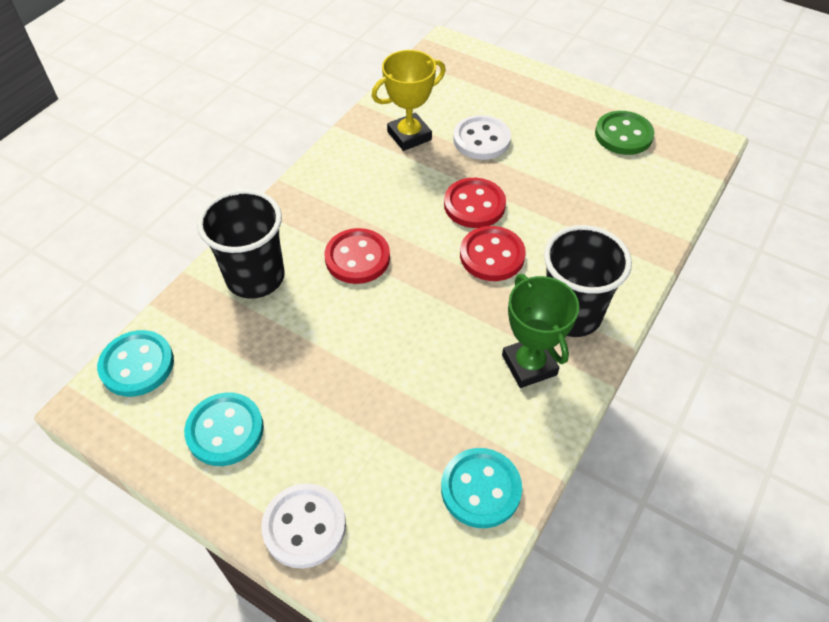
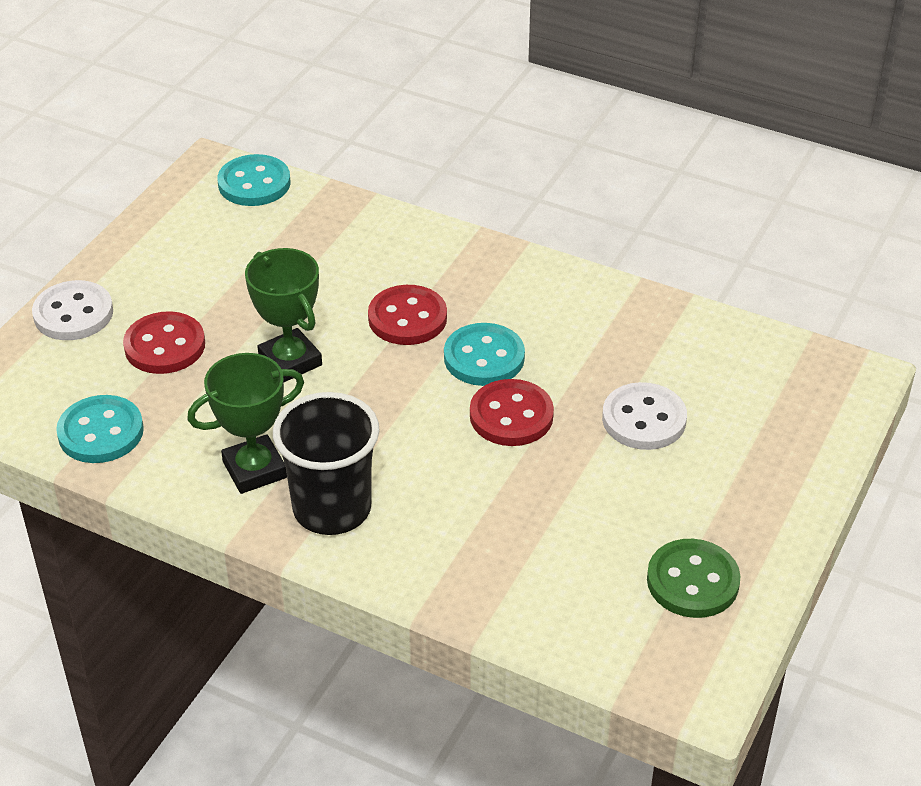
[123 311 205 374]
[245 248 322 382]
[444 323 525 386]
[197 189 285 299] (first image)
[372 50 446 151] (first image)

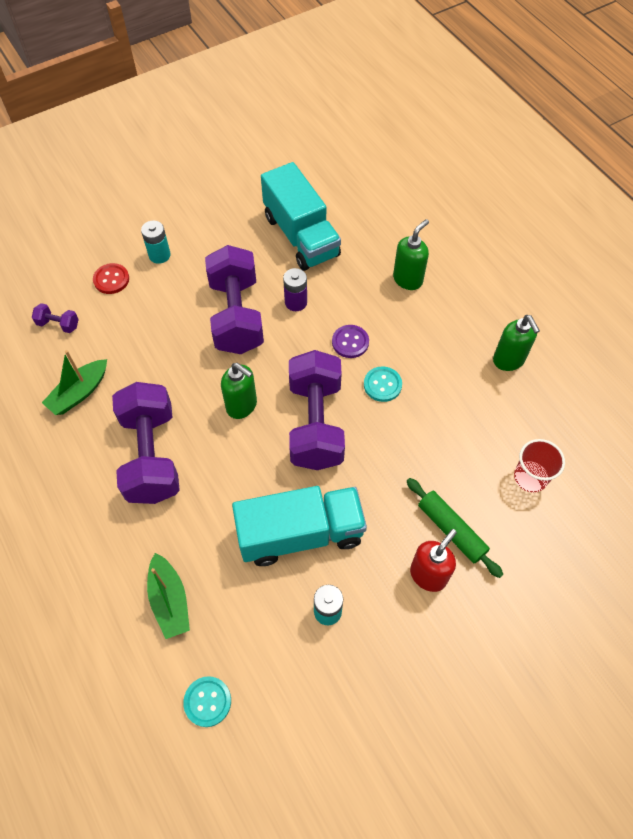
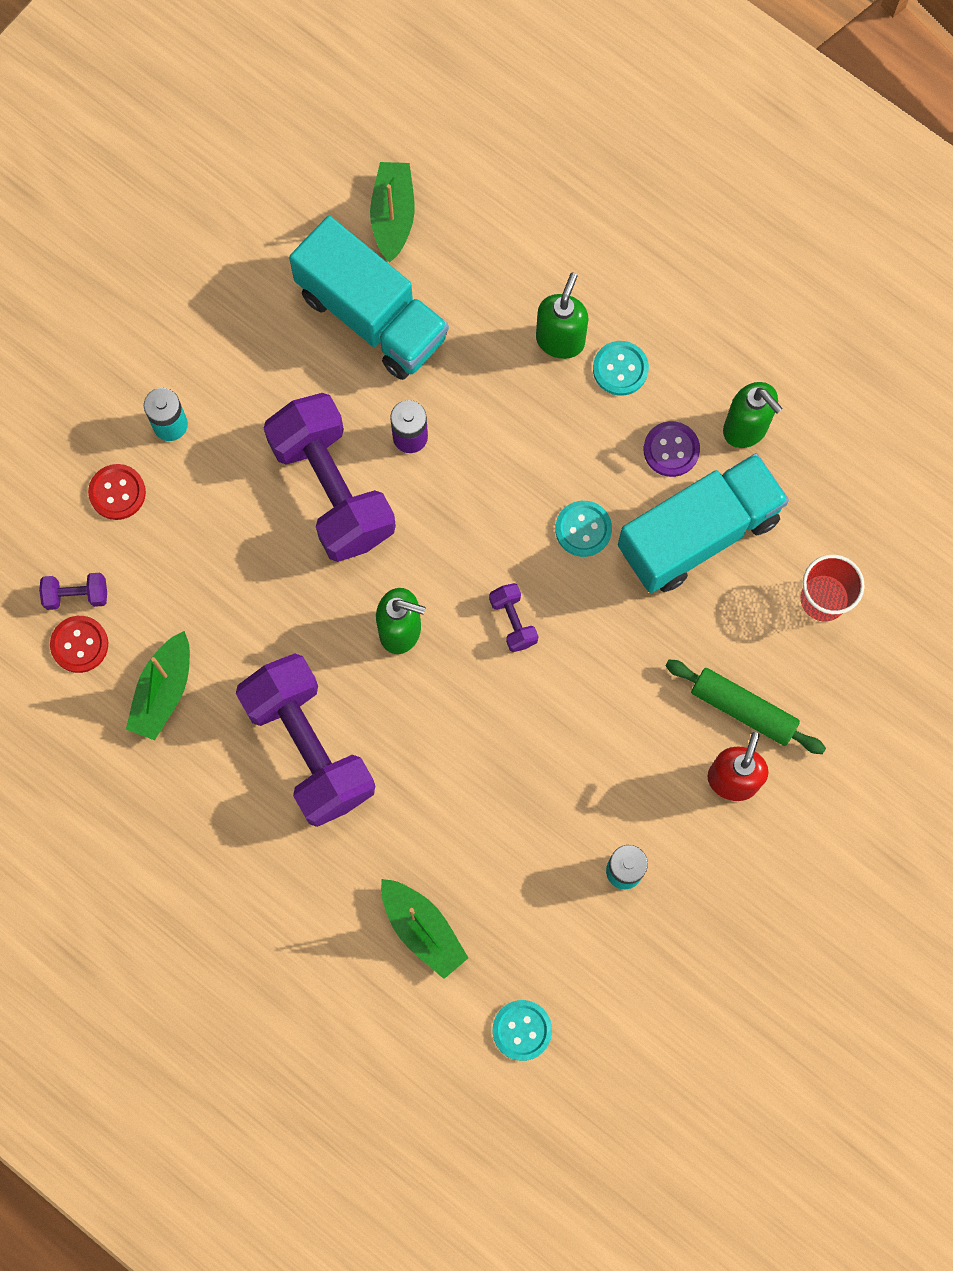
[50 616 108 673]
[370 162 415 263]
[489 583 538 652]
[593 341 649 396]
[618 453 789 593]
[644 421 700 477]

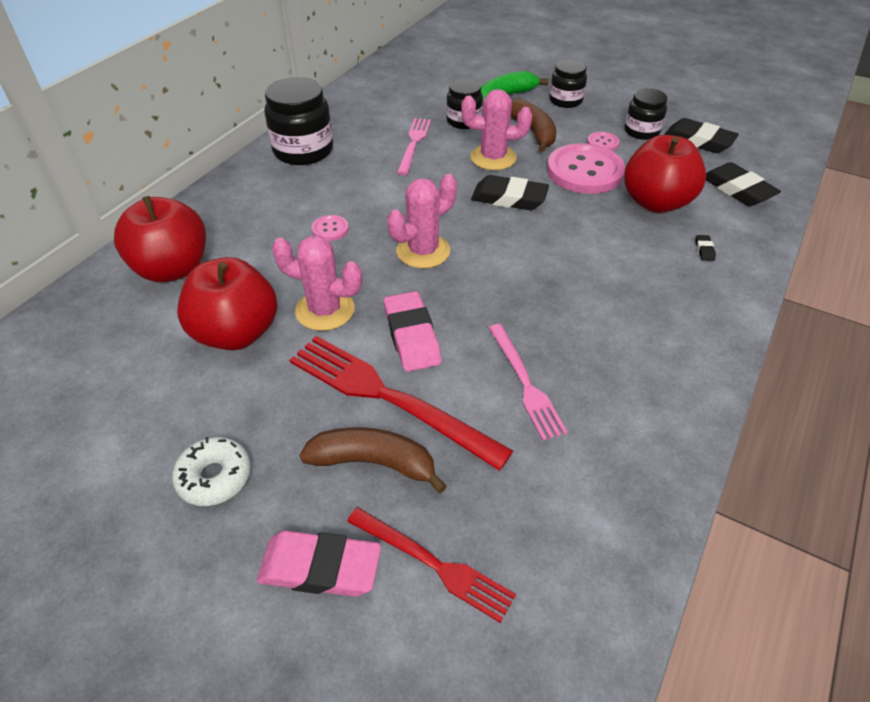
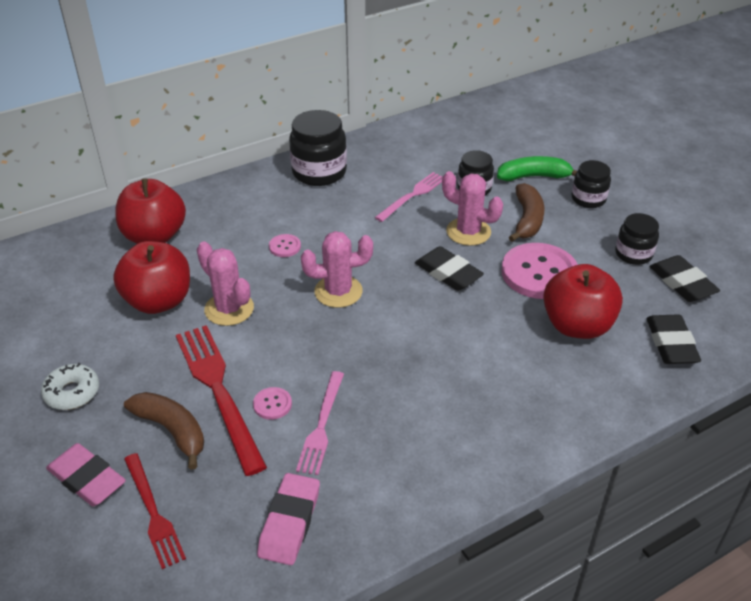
[253 387 292 420]
[257 473 320 565]
[695 235 716 261] (first image)

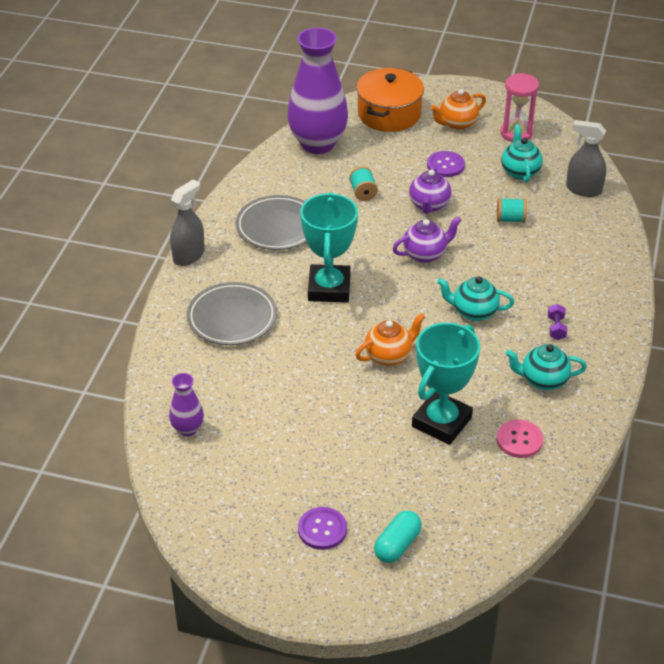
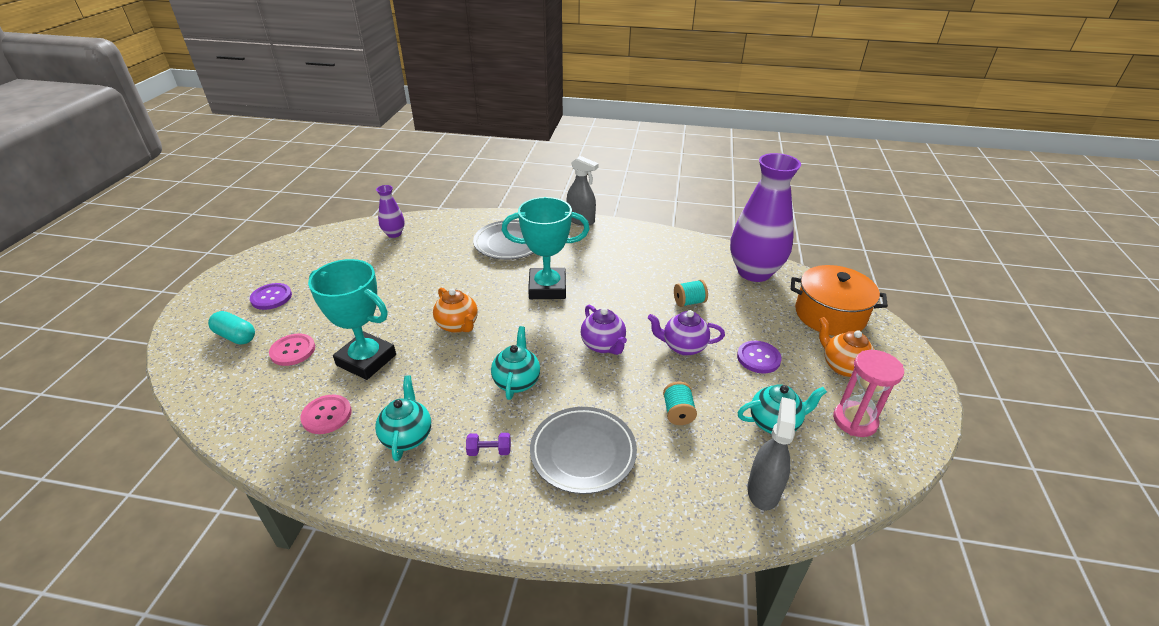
[269 334 315 366]
[530 407 637 494]

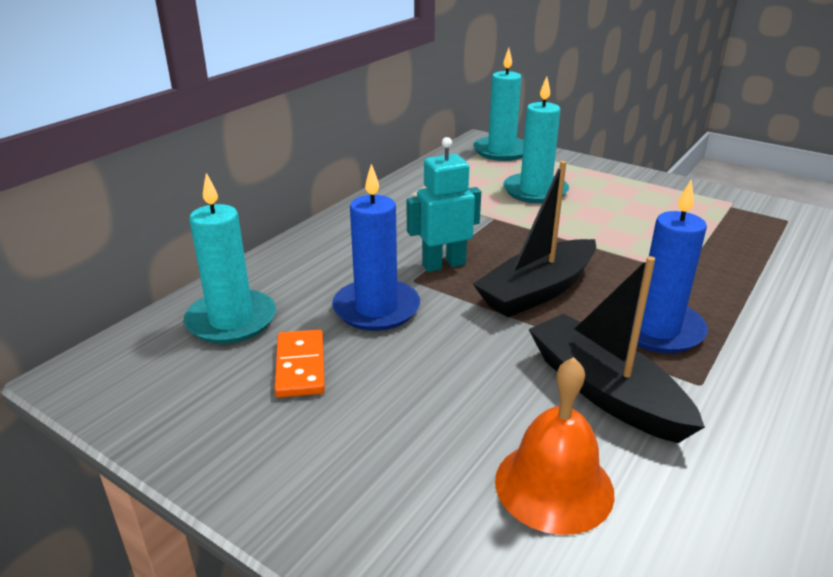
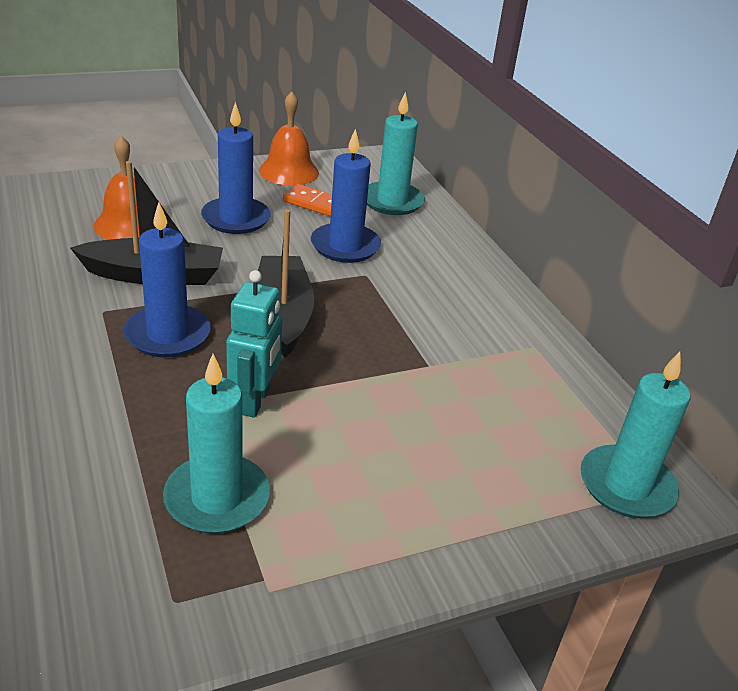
[163 354 270 534]
[201 102 271 234]
[226 270 282 418]
[259 92 319 186]

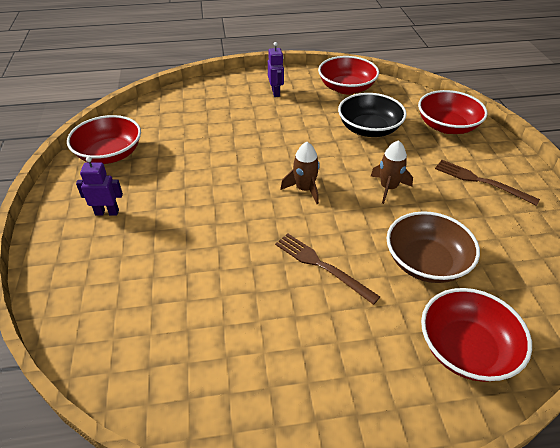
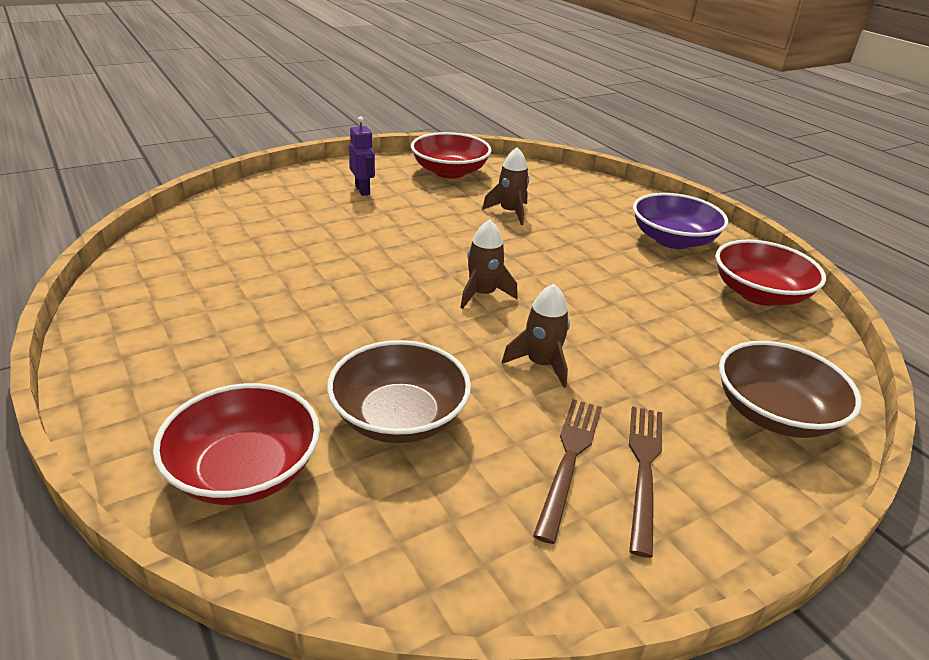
[482 147 529 225]
[533 399 602 544]
[633 193 728 249]
[719 341 862 438]
[338 93 407 137] (first image)

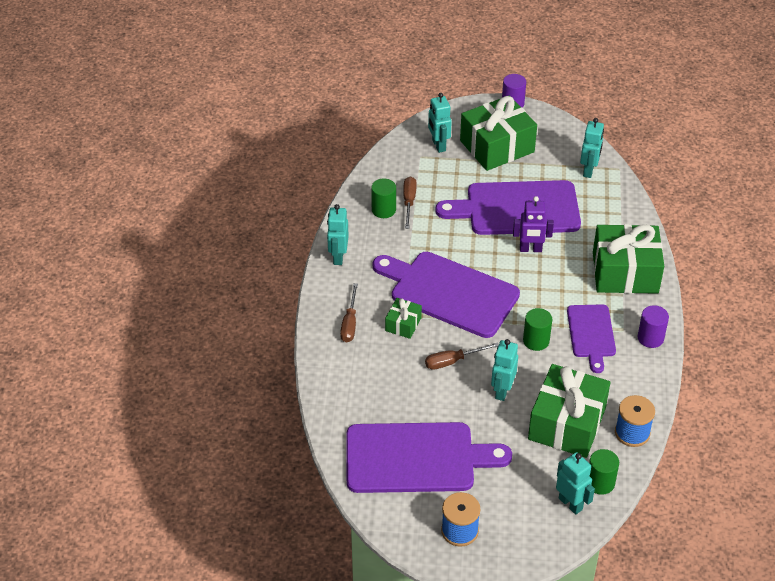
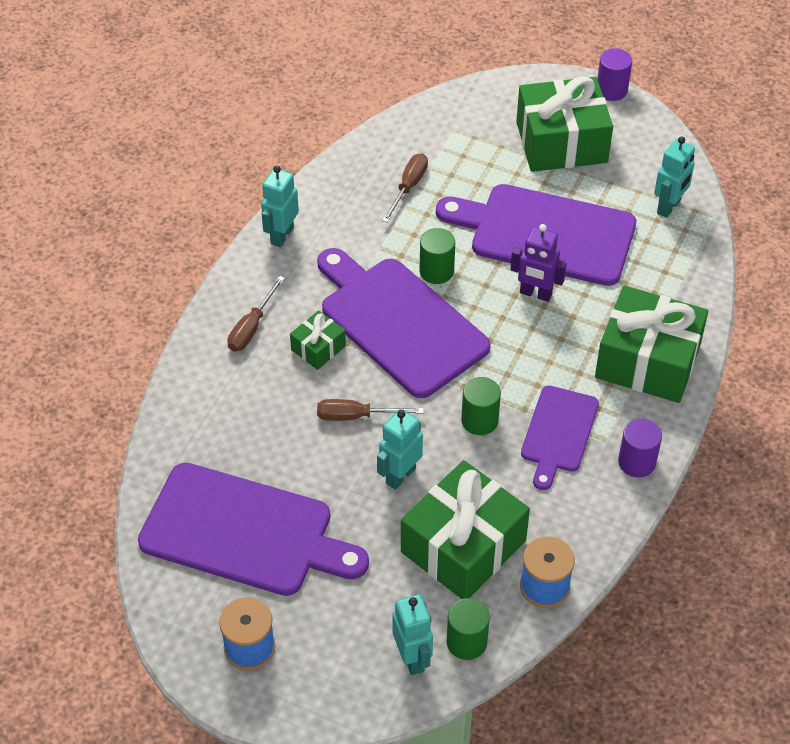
[420 228 455 284]
[428 93 452 153] (first image)

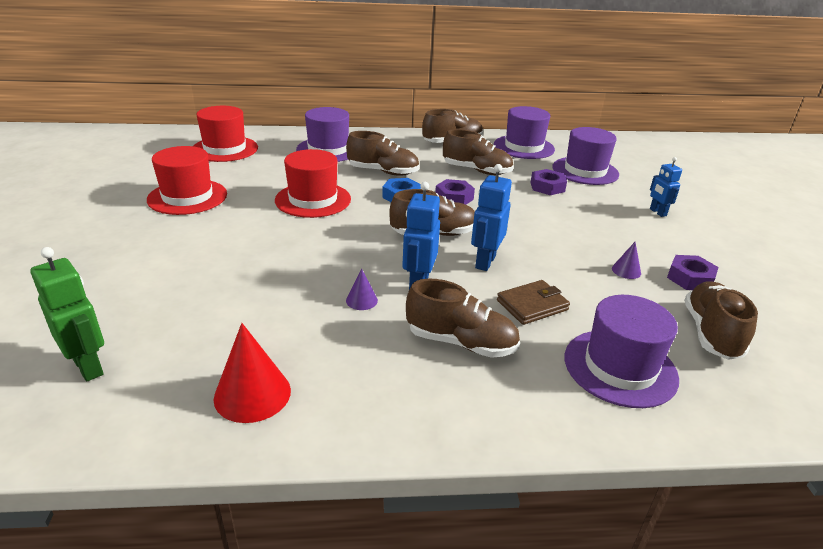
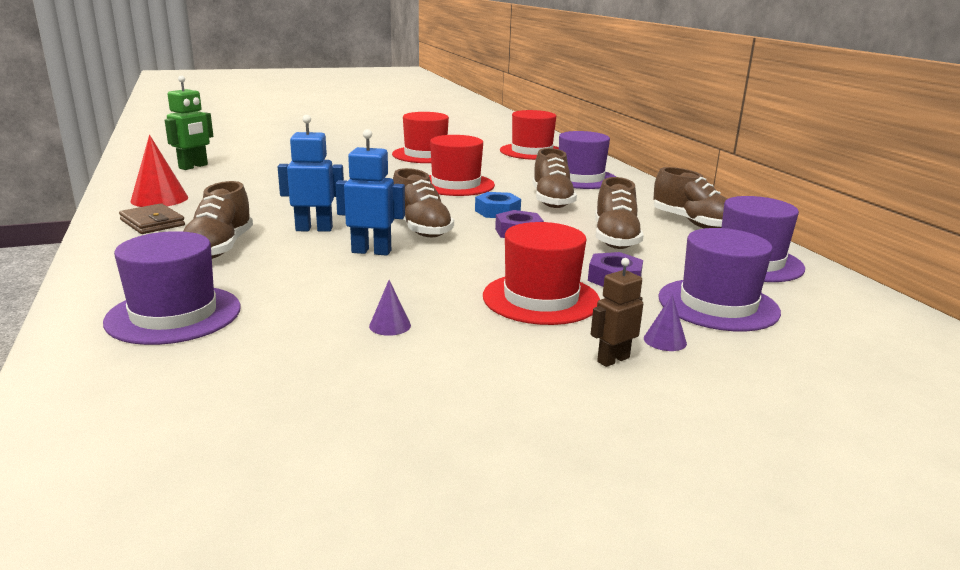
[119 203 185 234]
[483 222 600 325]
[591 258 643 367]
[644 294 687 351]
[667 255 718 290] (first image)
[684 281 758 360] (first image)

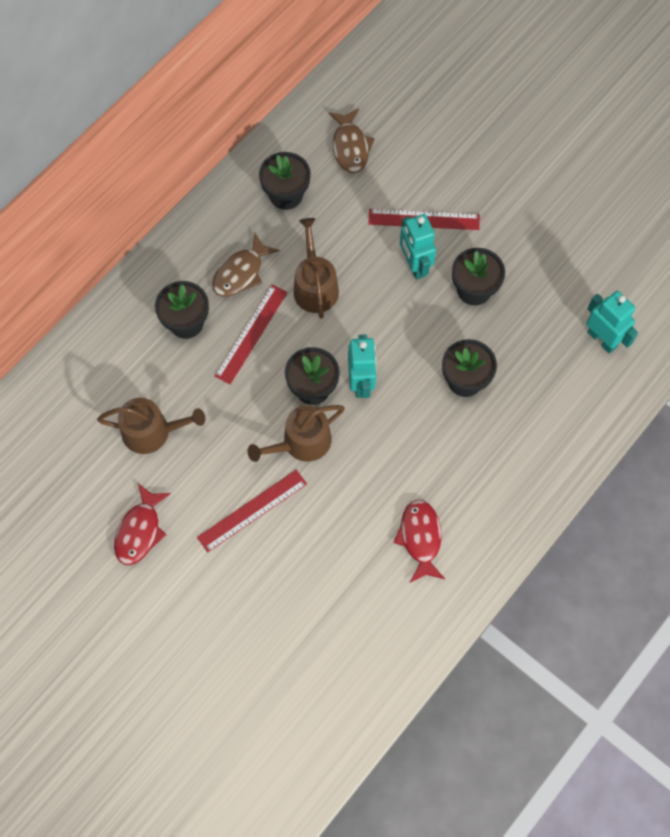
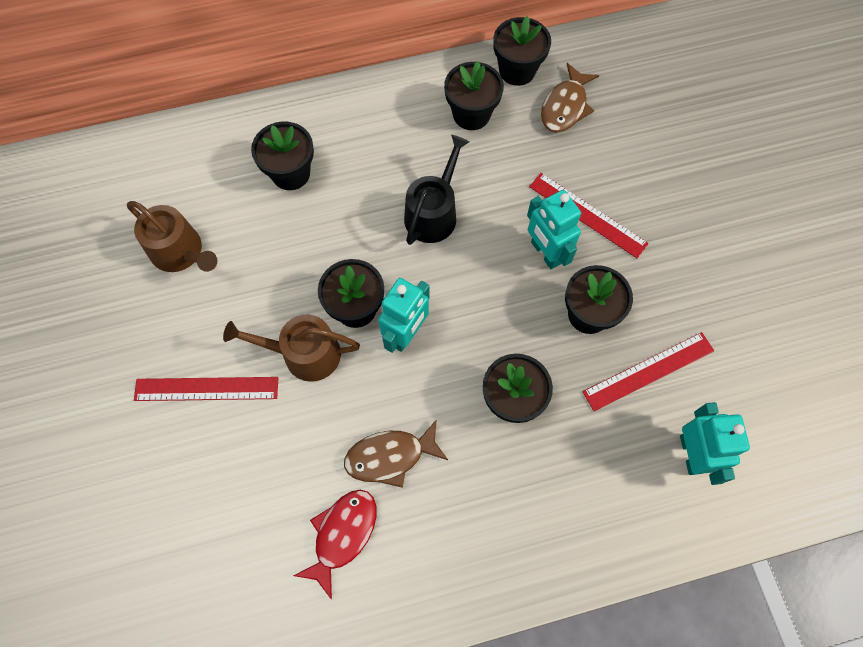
[344 419 448 488]
[404 135 469 245]
[493 16 551 86]
[527 190 581 269]
[583 332 714 411]
[114 483 171 565] (first image)

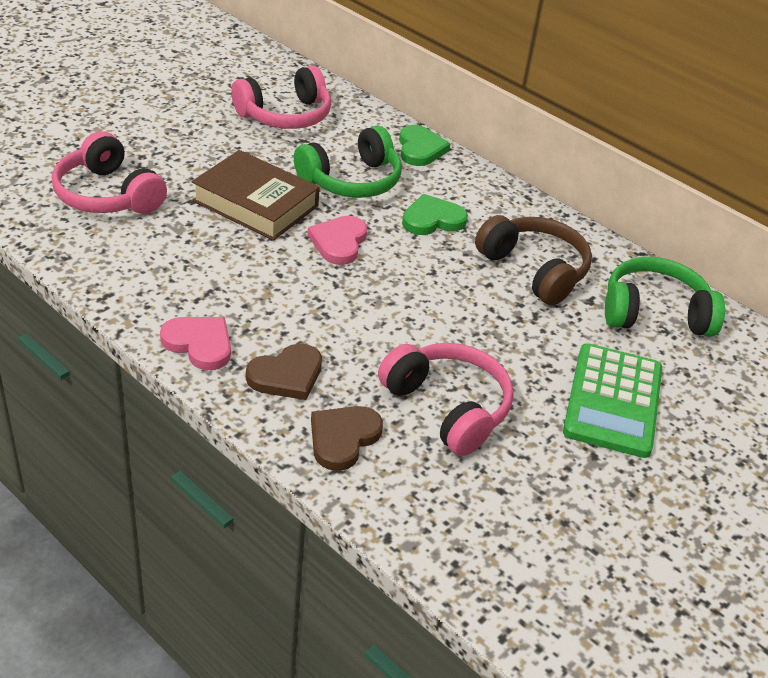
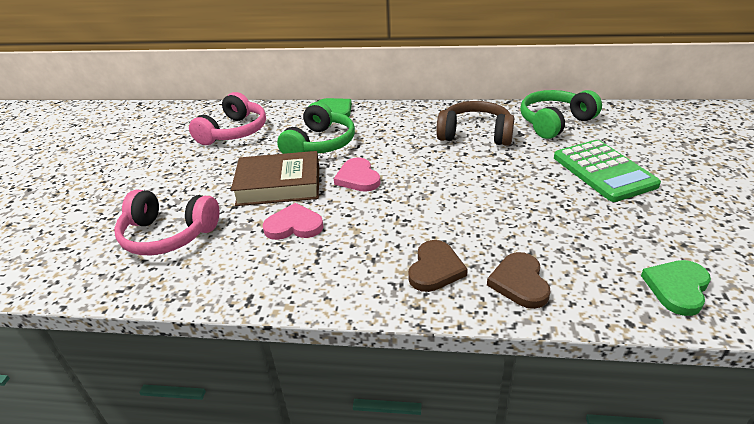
[263 203 323 240]
[641 260 711 316]
[378 343 514 456] (first image)

